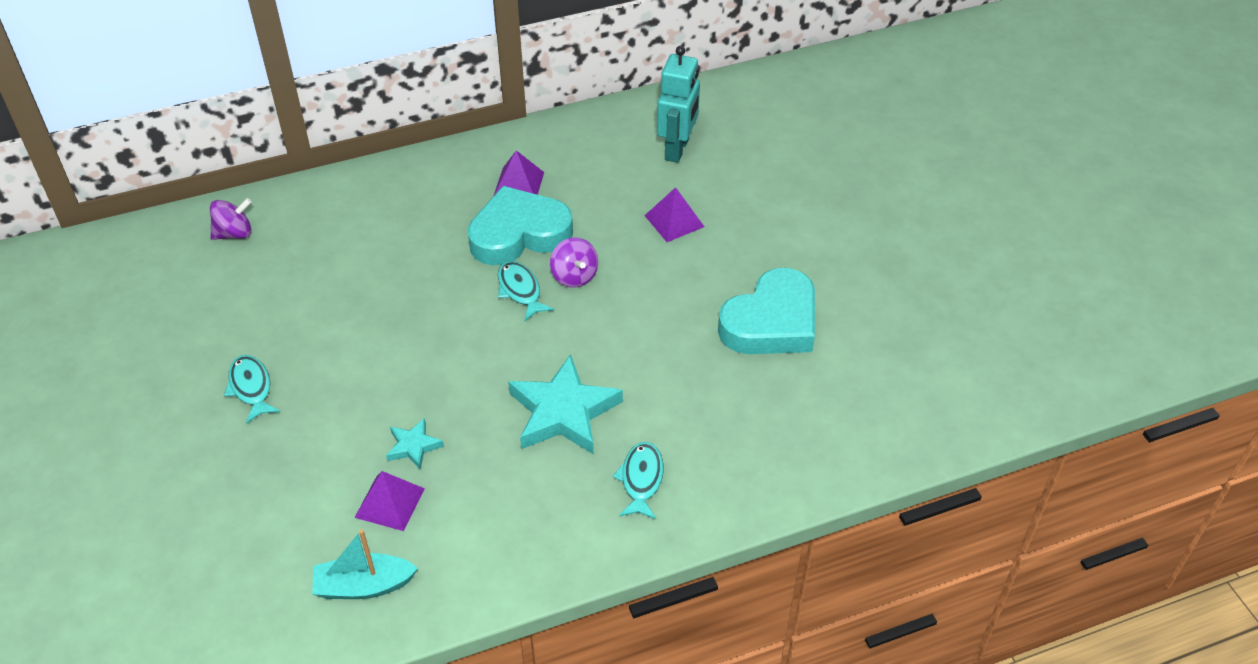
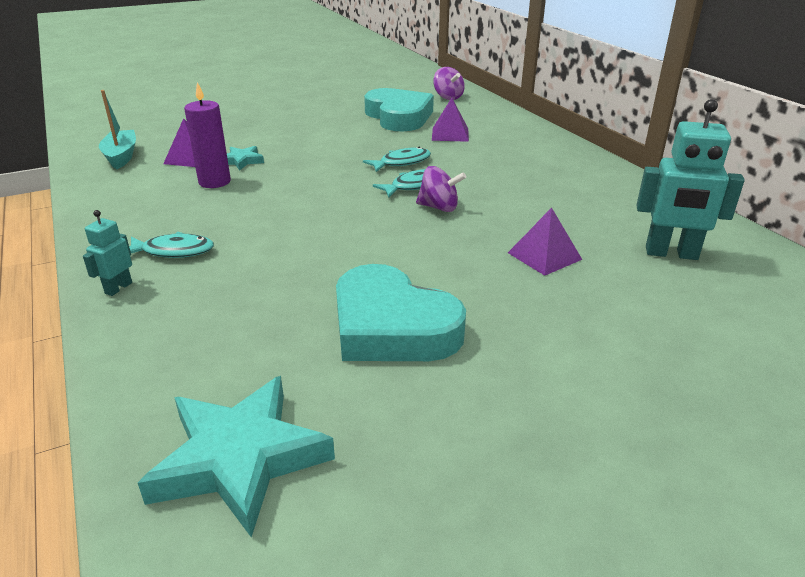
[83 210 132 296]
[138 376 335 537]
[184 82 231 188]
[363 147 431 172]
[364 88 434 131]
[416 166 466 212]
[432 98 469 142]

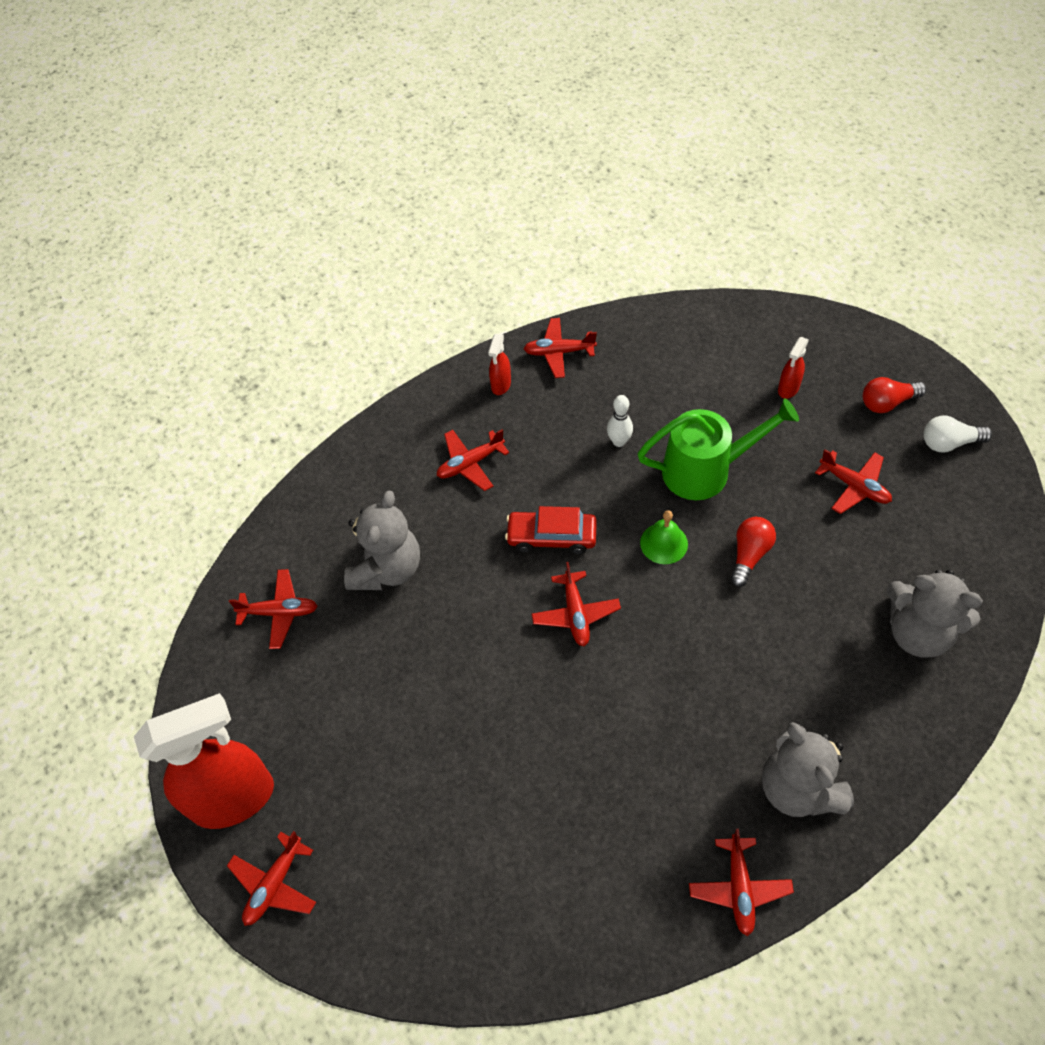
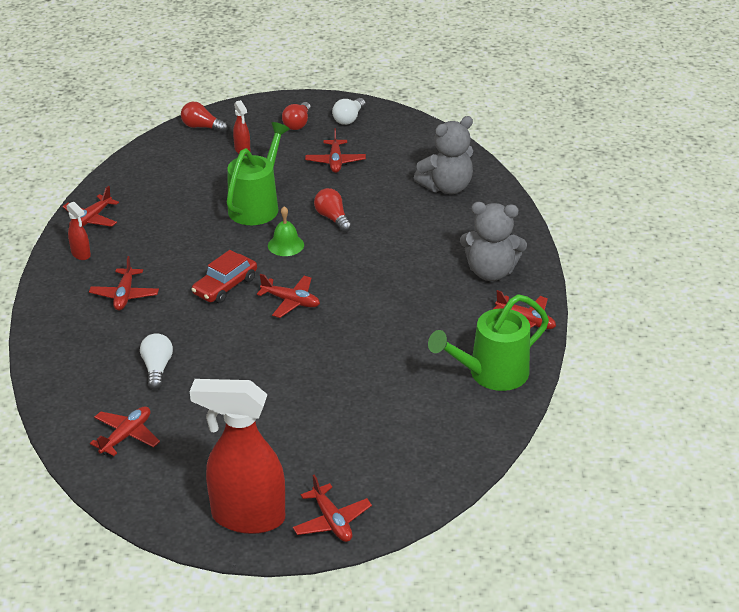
[140 333 173 390]
[181 102 228 133]
[190 379 285 534]
[305 128 366 173]
[428 294 549 391]
[607 395 633 447] (first image)

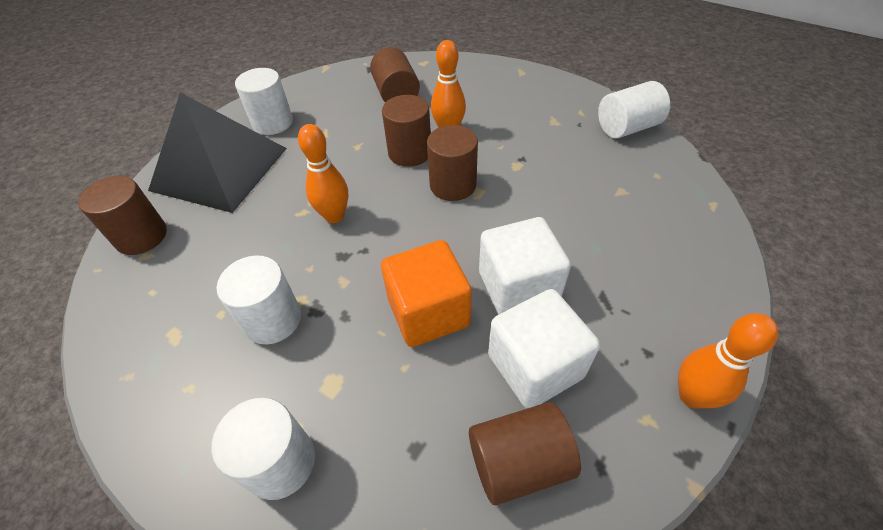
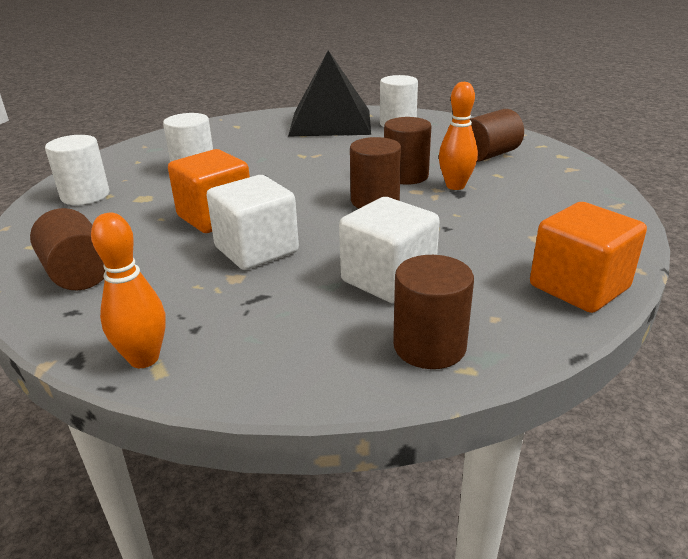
[339 197 440 303]
[393 255 474 369]
[530 202 647 313]
[298 124 348 223] (first image)

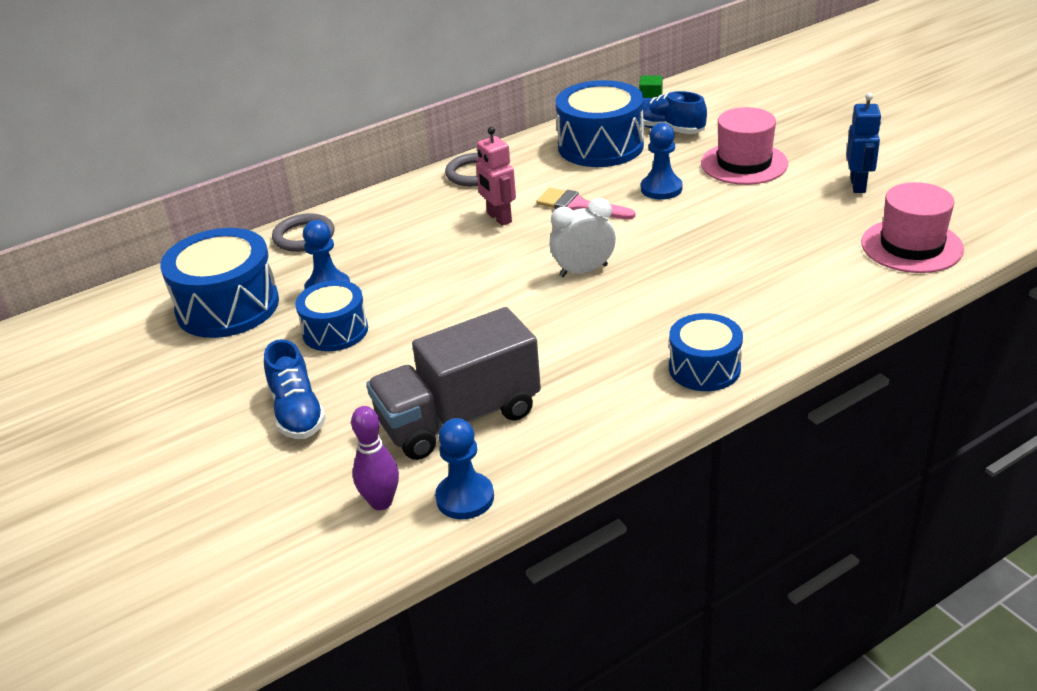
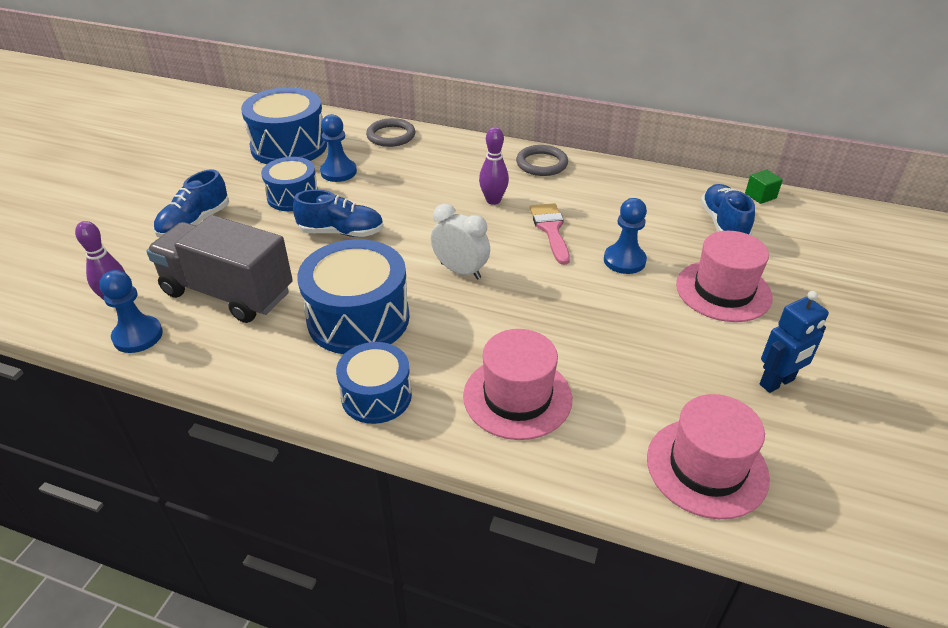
[293 190 384 237]
[297 239 410 354]
[463 329 572 440]
[479 127 509 205]

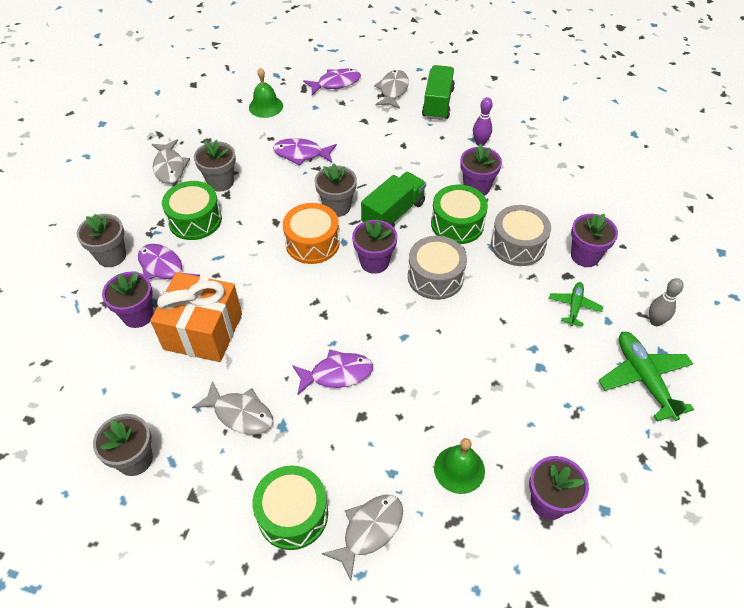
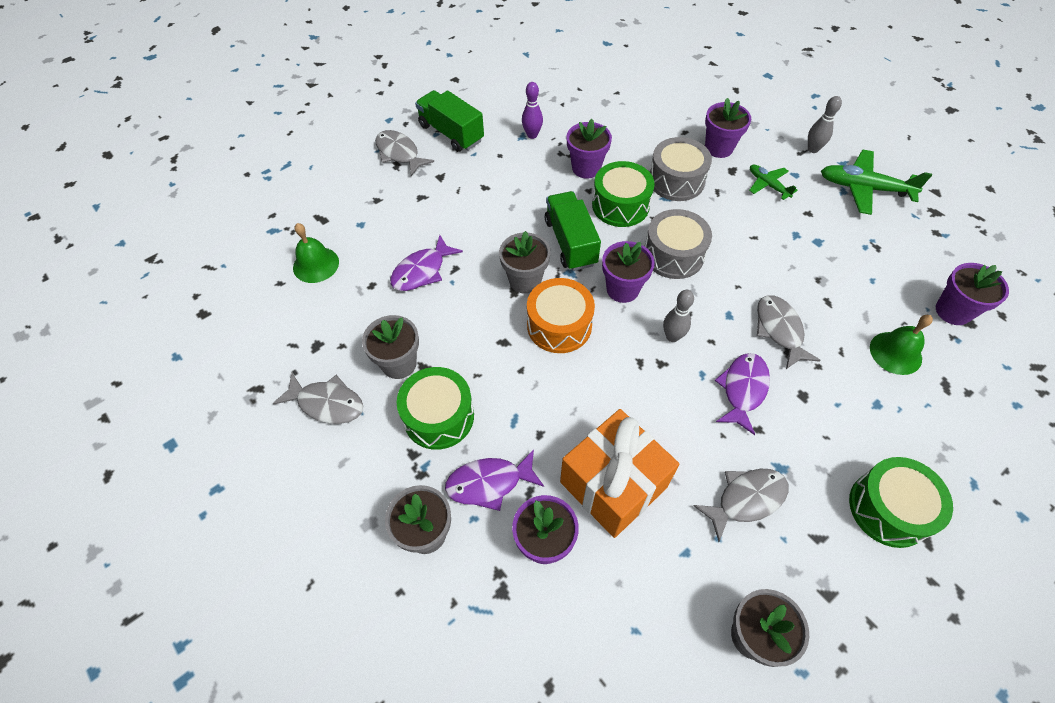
[663 290 694 342]
[757 295 821 369]
[303 68 361 95] (first image)

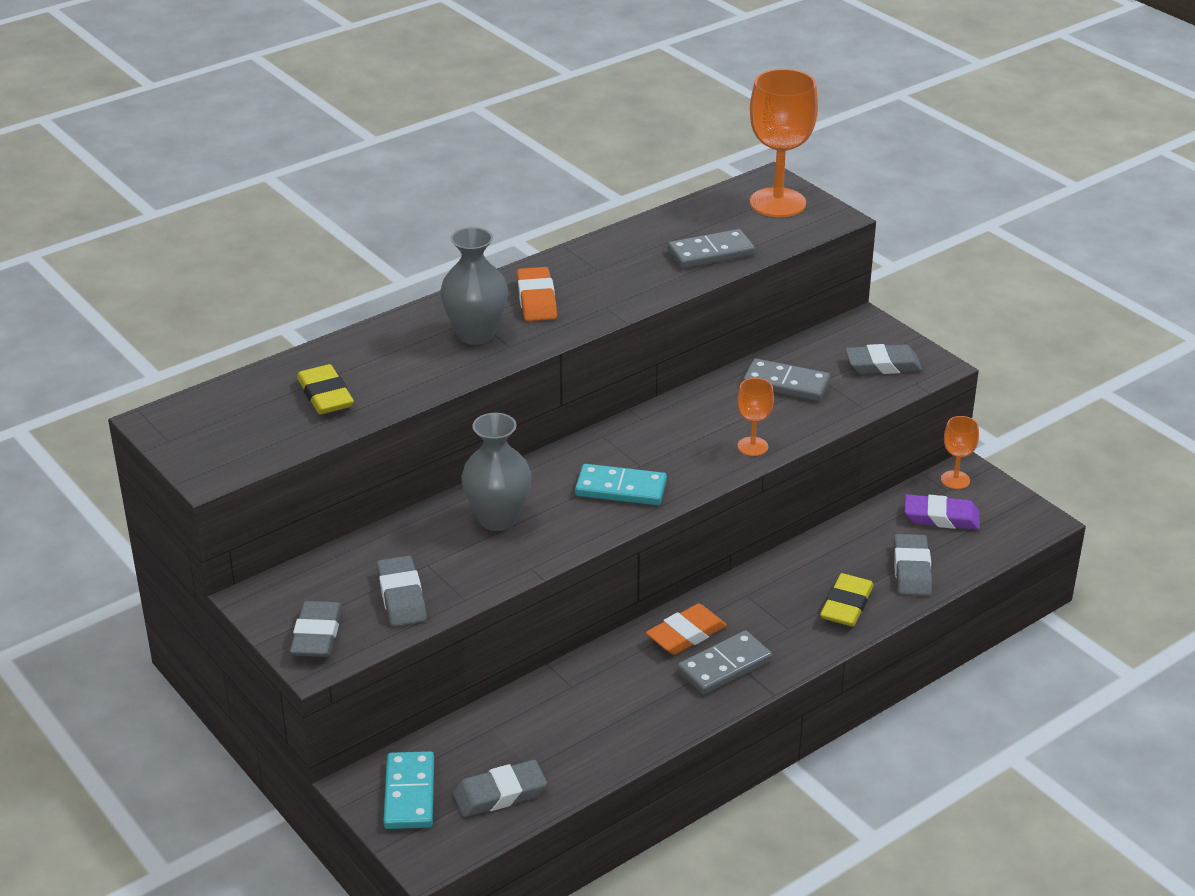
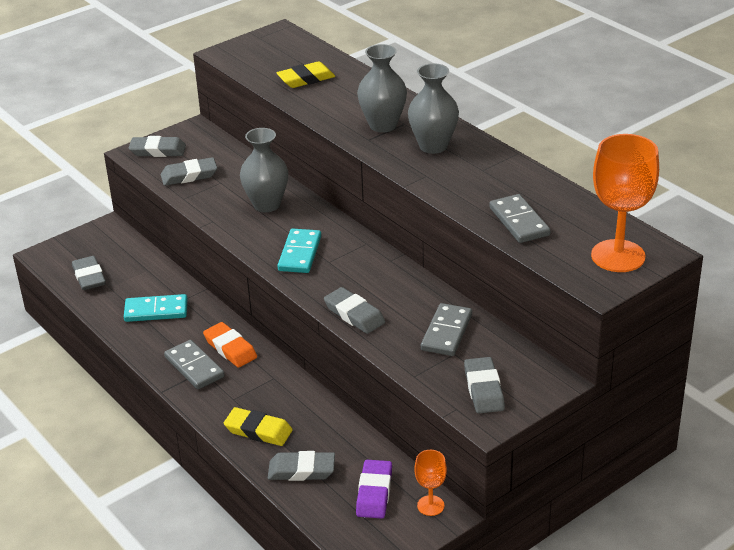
[124 294 188 322]
[324 287 385 334]
[408 63 459 154]

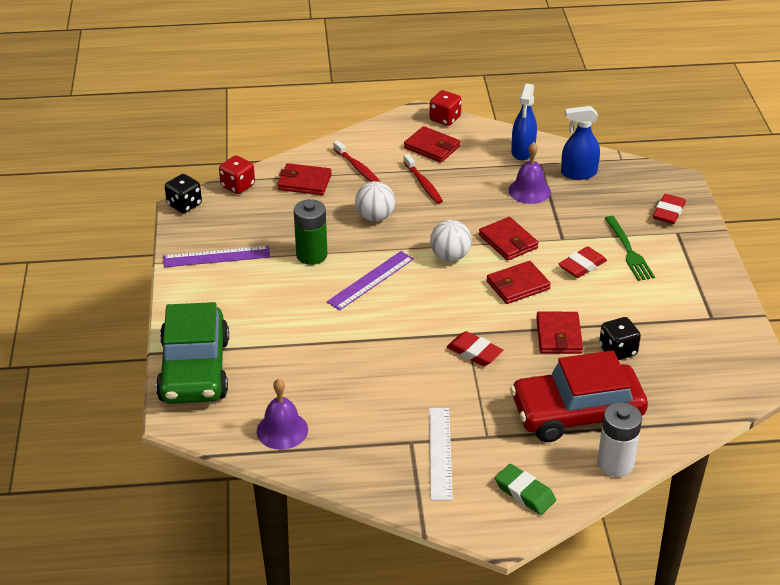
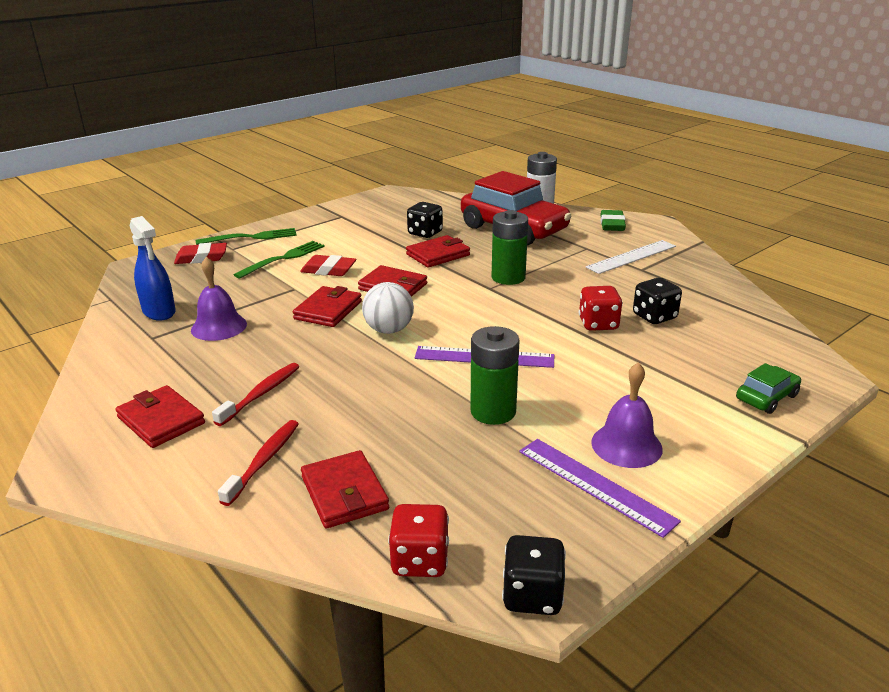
[115 385 205 448]
[196 228 297 245]
[492 210 528 285]
[579 286 623 331]
[591 362 663 468]
[633 278 682 324]
[736 363 801 414]
[355 181 395 222] (first image)
[511 84 537 160] (first image)

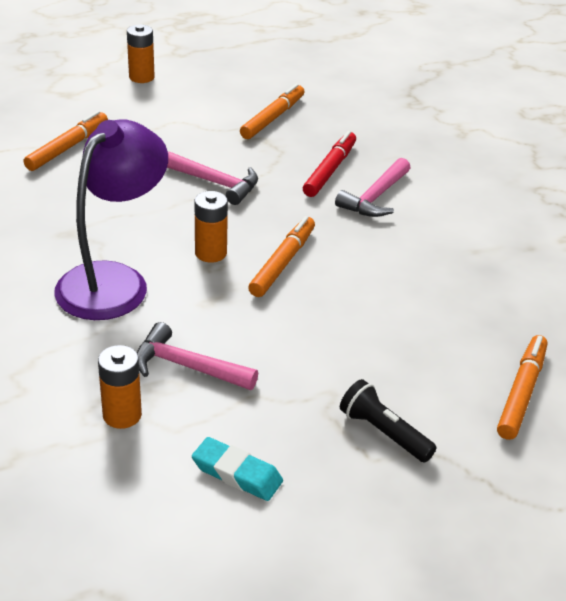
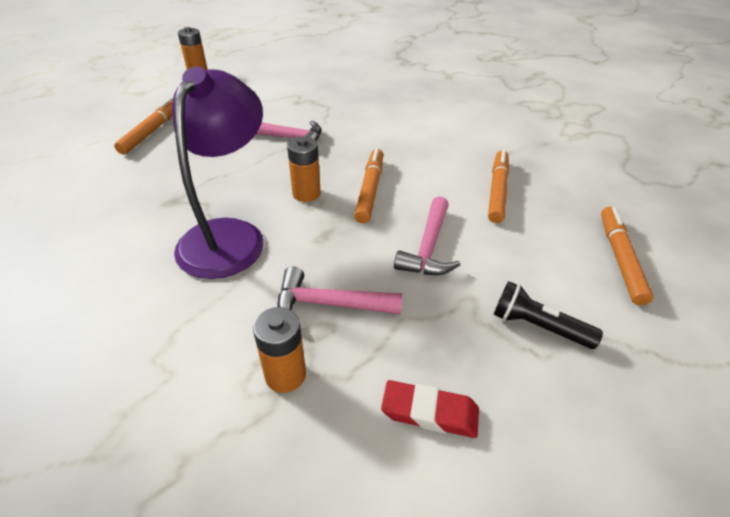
[381 380 479 438]
[394 196 460 275]
[488 150 509 223]
[303 131 356 197] (first image)

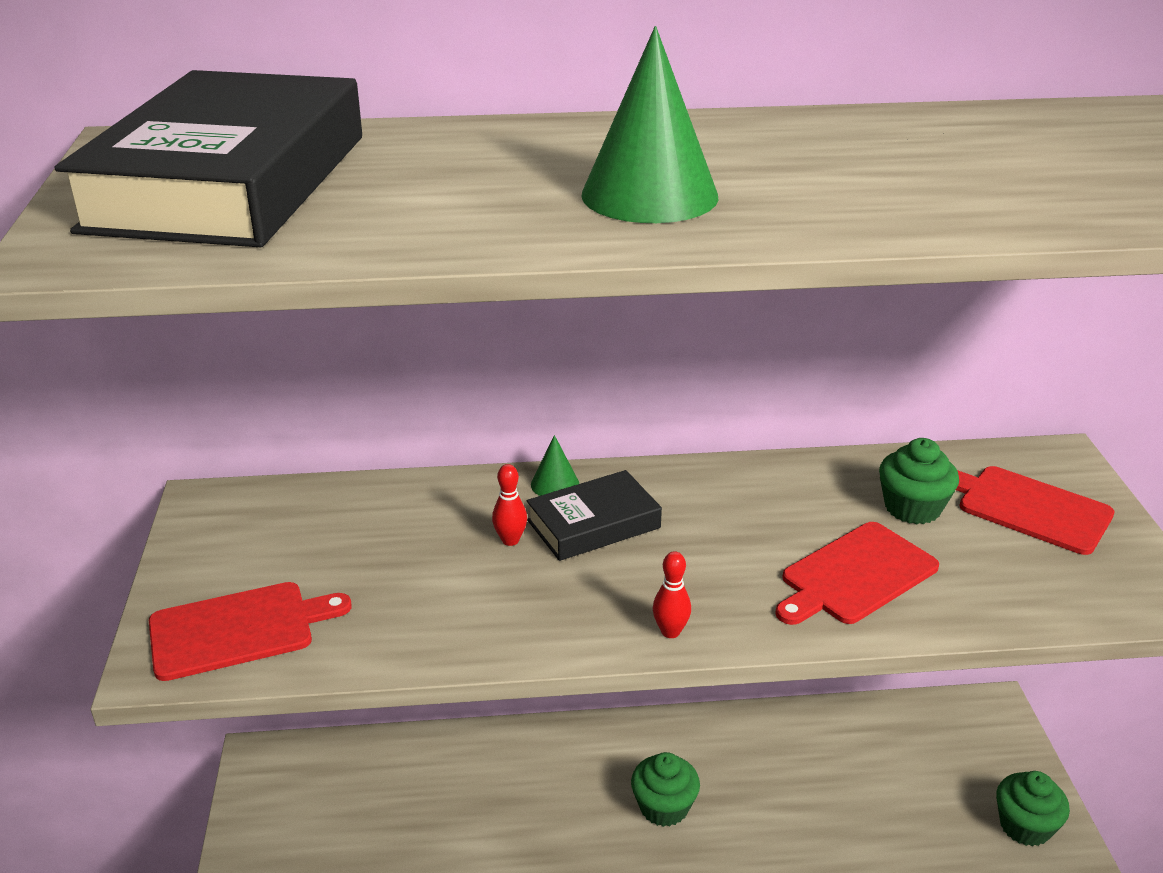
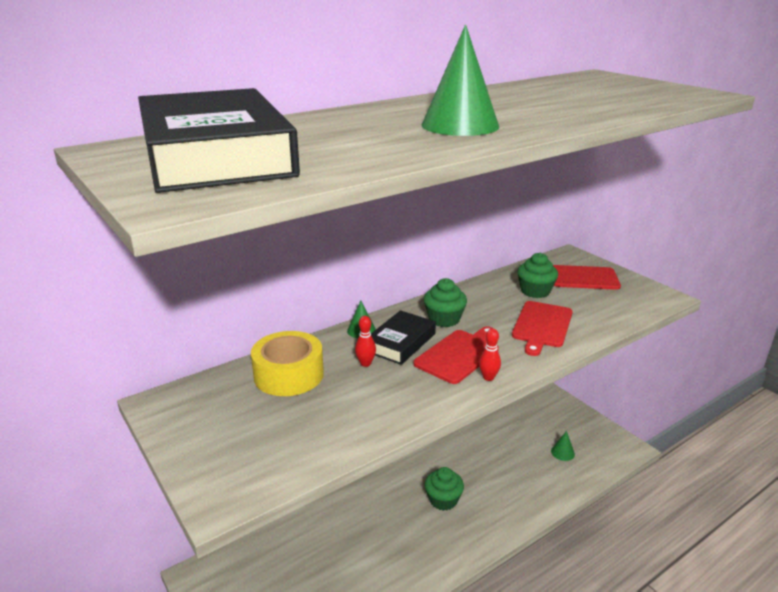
[251 331 324 396]
[413 326 499 384]
[424 278 467 327]
[551 431 575 461]

